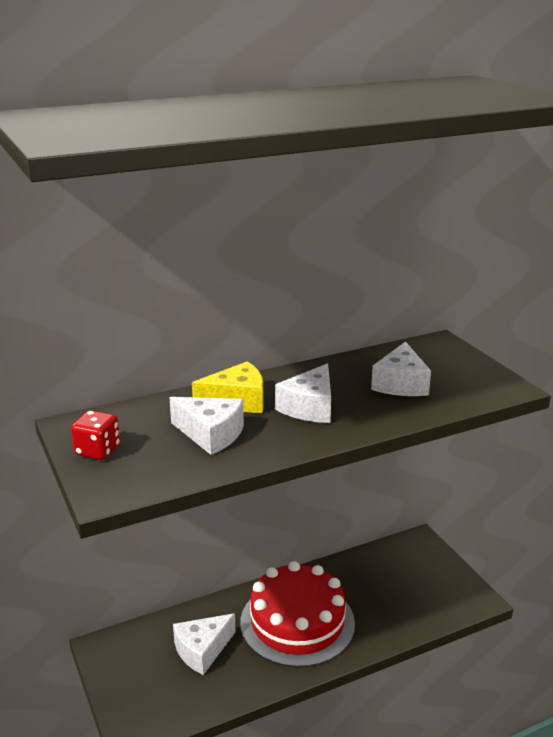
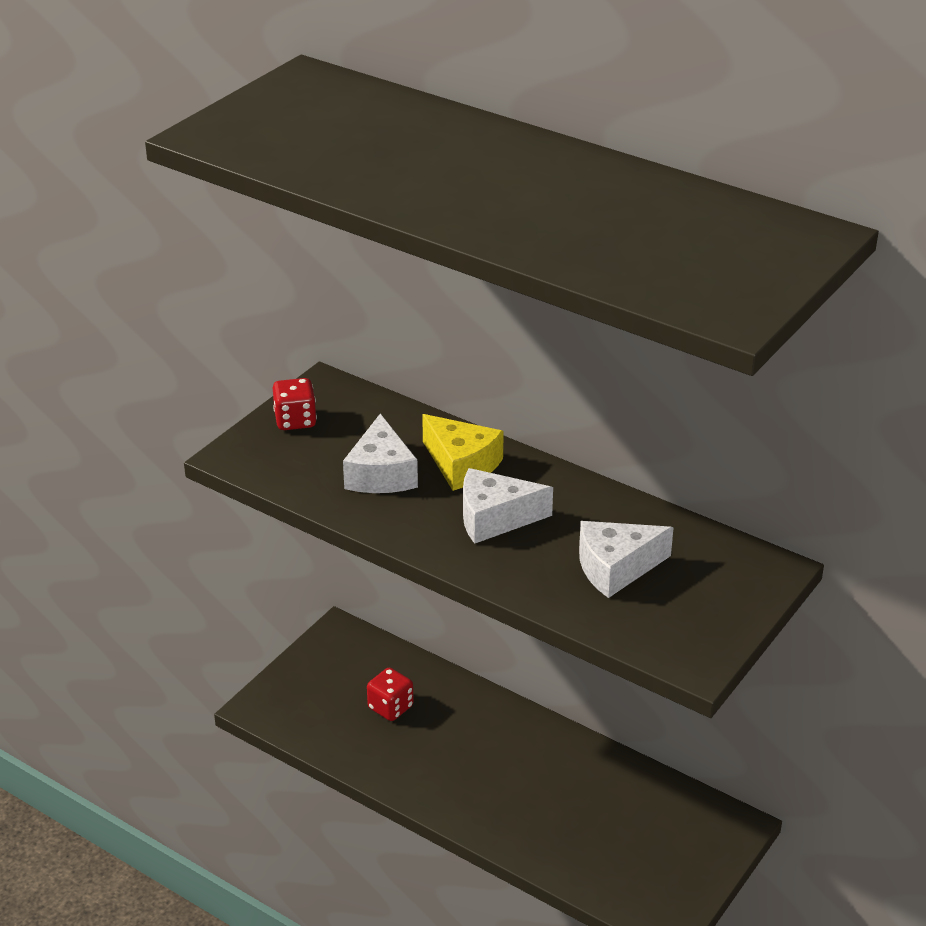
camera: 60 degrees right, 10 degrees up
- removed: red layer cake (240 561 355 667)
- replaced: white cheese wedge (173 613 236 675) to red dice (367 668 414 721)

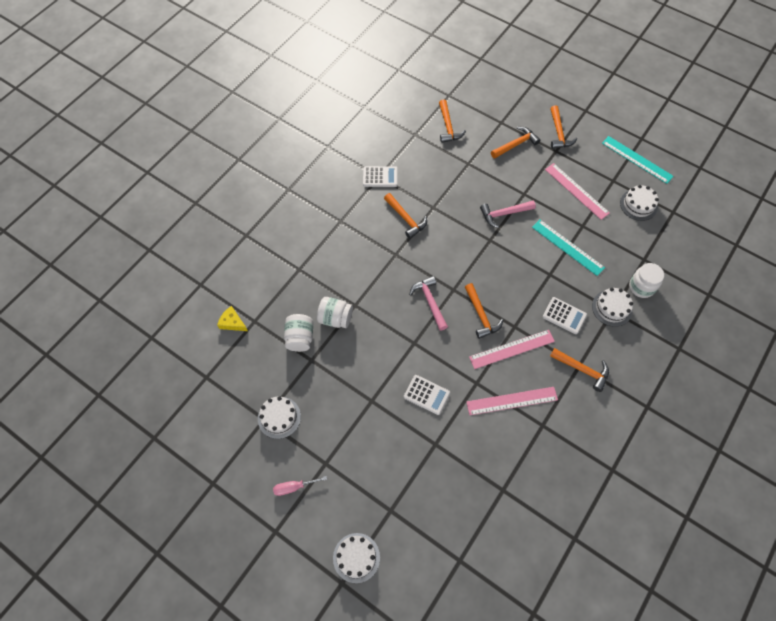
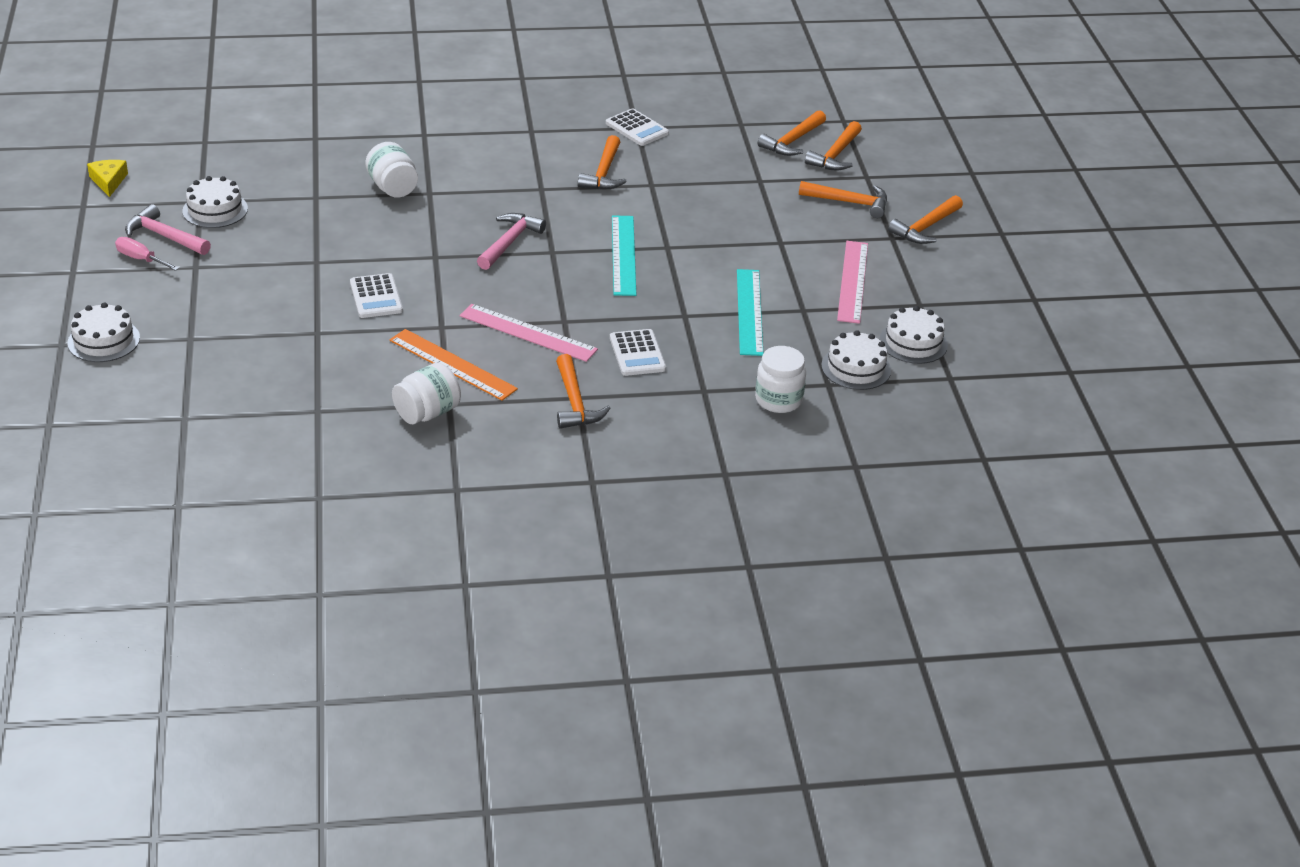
camera: 45 degrees right, 25 degrees down
- moved: bright yellow cheese wedge (217 306 248 331) to (87 160 128 197)
- moved: white jam jar (284 314 313 352) to (392 363 461 424)
- moved: bright orange hammer (465 283 503 339) to (805 121 862 170)
- moved: rose-pink hammer (480 201 536 228) to (125 204 211 255)
- moved: white layer cake (592 288 633 327) to (821 330 891 390)
- moved: teal ruler (602 136 673 184) to (612 215 636 296)
- recoloured: rose-pink ruler (466 387 558 415) to bright orange ruler (389 329 518 401)

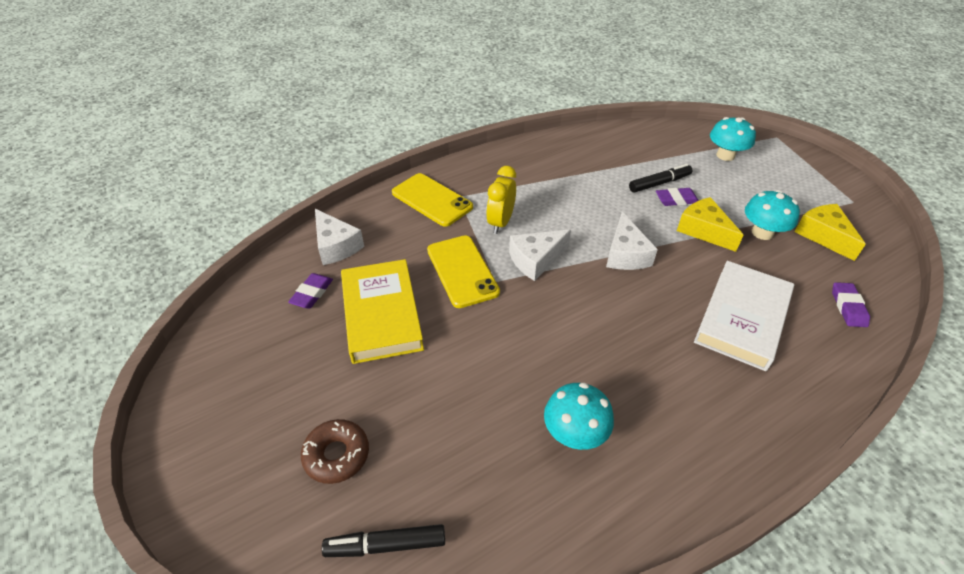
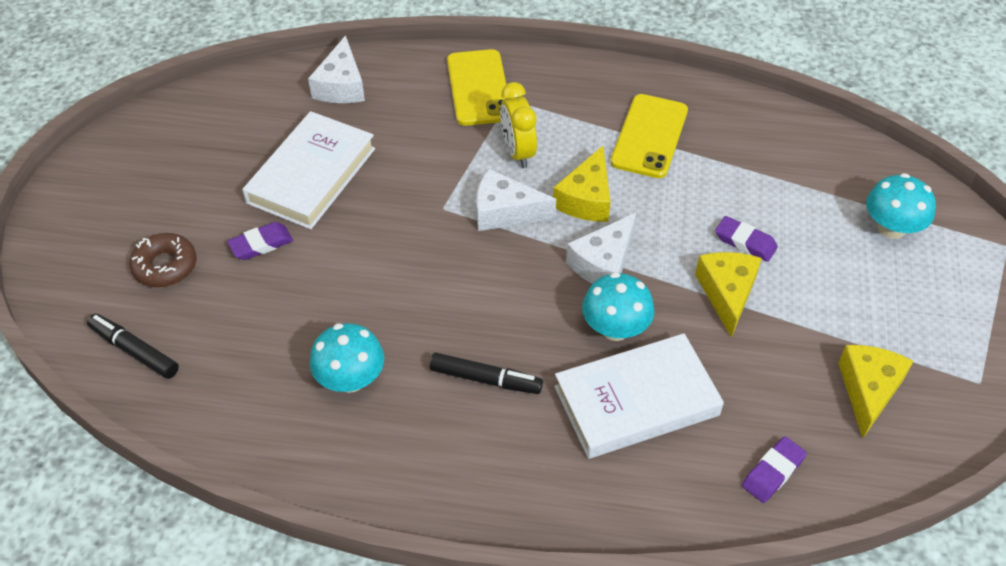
camera: 40 degrees right, 5 degrees up
- added: bright yellow cheese wedge (553 146 611 222)
- moved: violet eraser (288 273 333 309) to (227 222 293 260)
- moved: bright yellow phone (427 235 500 308) to (610 94 688 178)
- moved: black marker pen (629 164 693 193) to (430 353 543 394)
- moved: teal toadstool (745 190 800 240) to (582 272 654 341)
- recoloured: bright yellow hardcover (341 259 424 364) to white hardcover (242 111 375 229)
- turned: bright yellow clock (486 166 516 234) = (500 82 537 168) 75 degrees counterclockwise

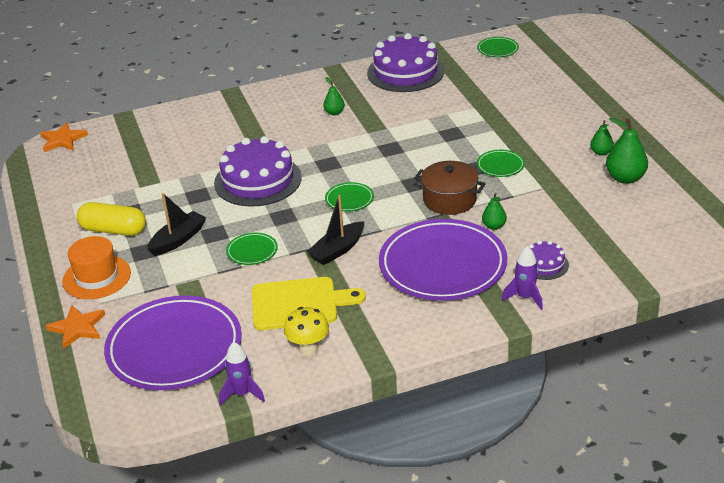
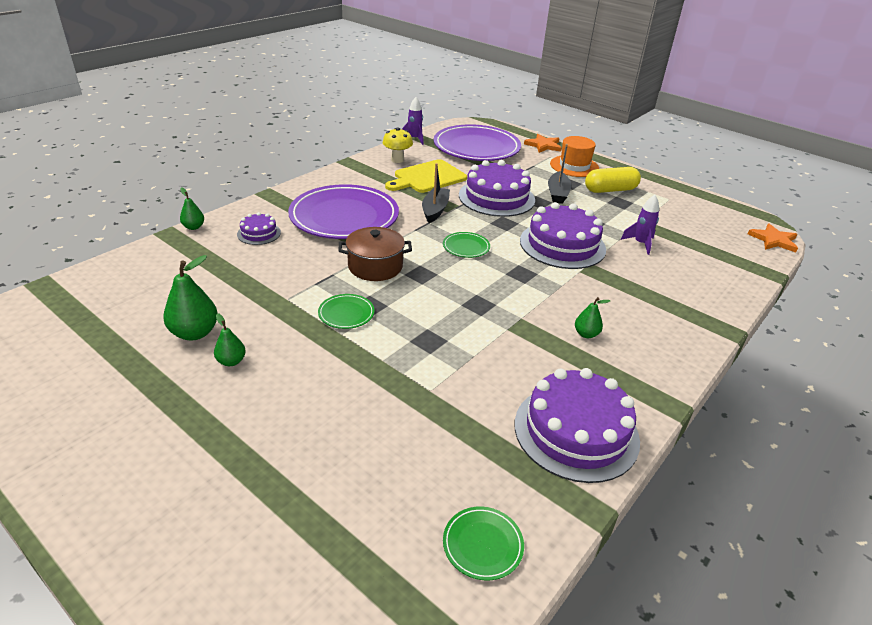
camera: 145 degrees right, 0 degrees up
- moved: leaf-green pear (482 193 507 230) to (180 187 204 230)
- moved: violet rocket (502 246 543 310) to (621 195 659 255)
- replaced: leaf-green dinner plate (226 233 278 265) to violet layer cake (459 160 535 217)

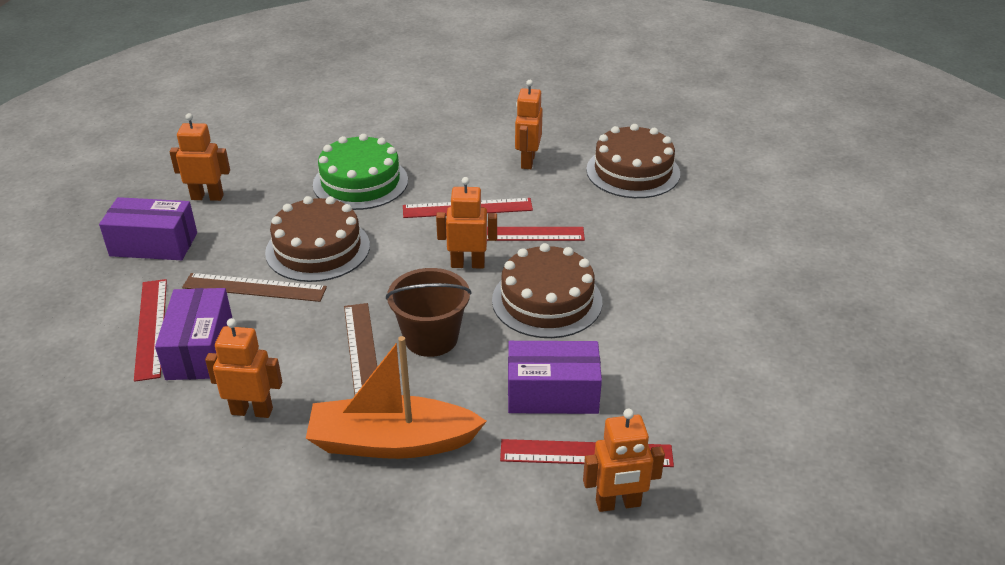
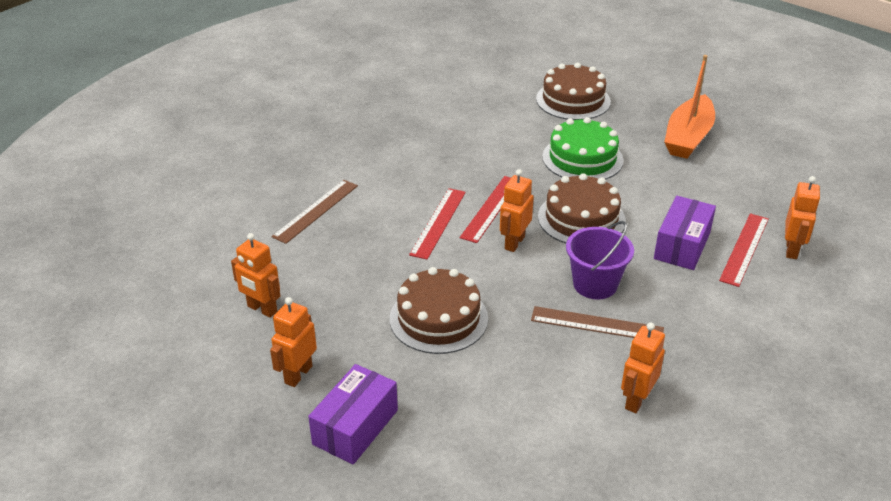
camera: 65 degrees left, 0 degrees up
- removed: red ruler (134 279 167 382)
- removed: violet box (155 288 232 380)
- moved: dark brown ruler (182 273 327 302) to (271 180 358 244)
- moved: bright orange toy boat (306 336 487 459) to (664 55 715 159)
- moved: leaf-green layer cake (313 134 408 210) to (542 117 624 180)
- moved: bright orange robot (515 80 543 169) to (231 233 280 318)
- moved: dark brown layer cake (586 124 680 198) to (536 63 611 120)
- recoloured: dark brown bucket (386 268 471 357) to violet bucket (566 221 634 299)

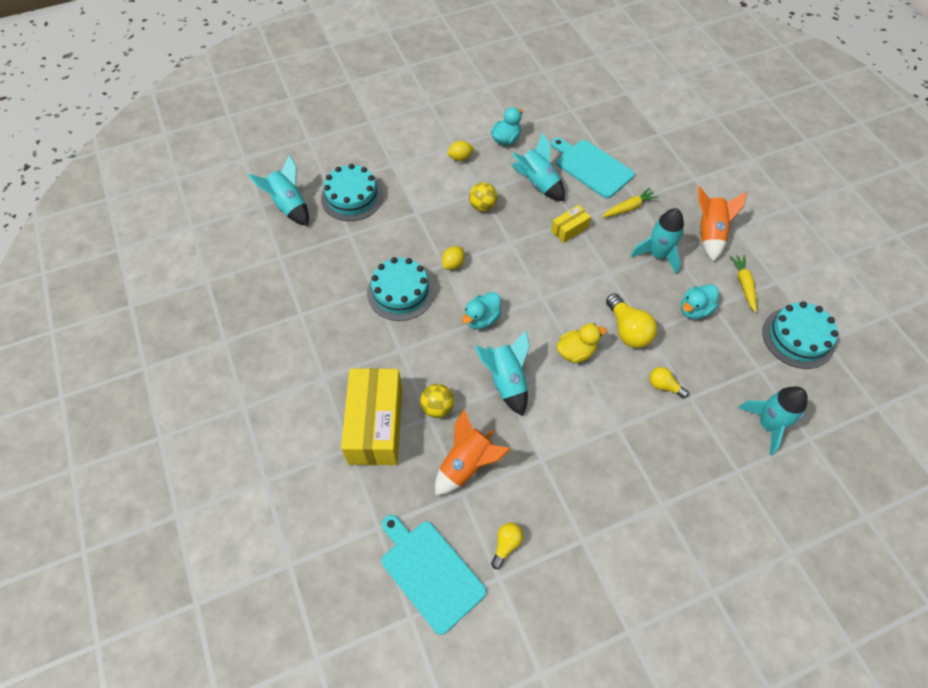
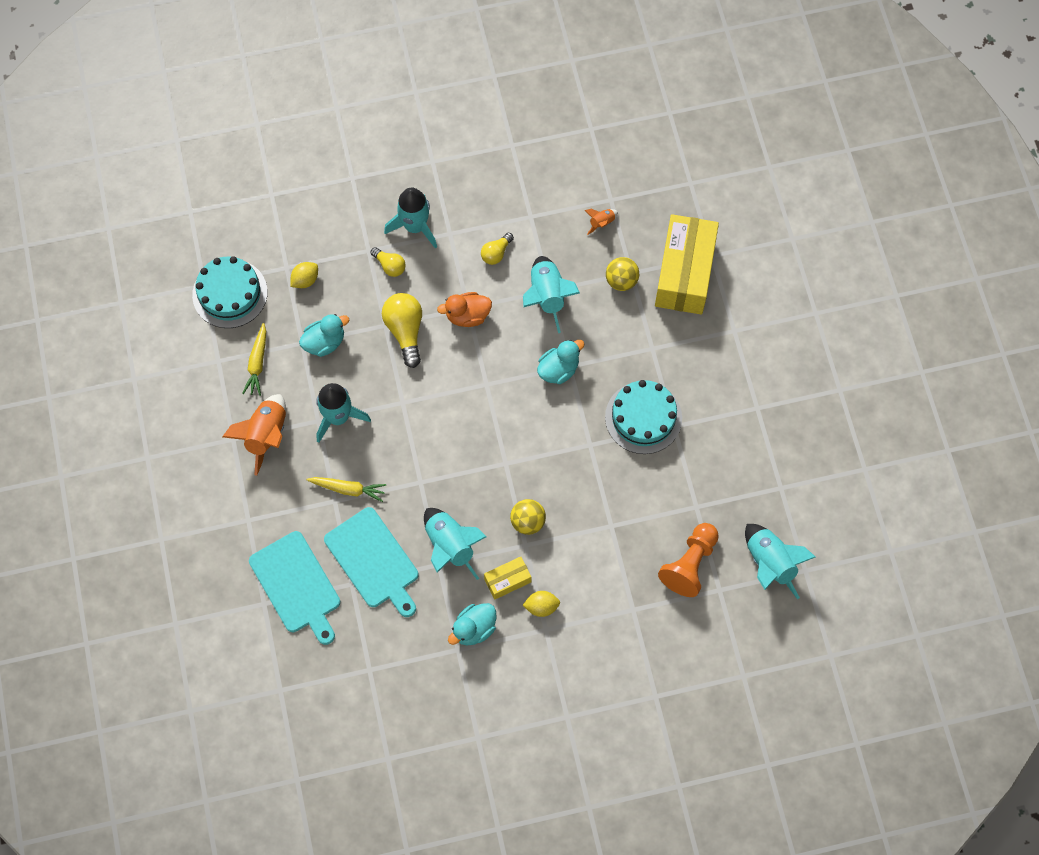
camera: 170 degrees left, 10 degrees up
- moved: teal cutting board (381 515 486 635) to (249 531 340 645)
- moved: bright yellow lemon (442 246 465 270) to (290 262 318 288)
- moved: bright yellow bulb (491 522 523 569) to (481 233 514 265)
- moved: bright yellow box (551 205 591 243) to (484 556 532 600)
- moved: teal rocket (738 386 808 455) to (384 188 437 249)
- replaced: teal layer cake (321 164 383 221) to bright orange pawn (658 523 719 597)
- recoloured: bright yellow toy duck (557 323 607 363) to bright orange toy duck (437 292 492 327)
- turned: bright yellow root vegetable (602 188 659 218) = (306 477 386 502) 150 degrees counterclockwise
- resized: bright orange rocket (435 410 511 496) = (584 209 618 235) x0.48

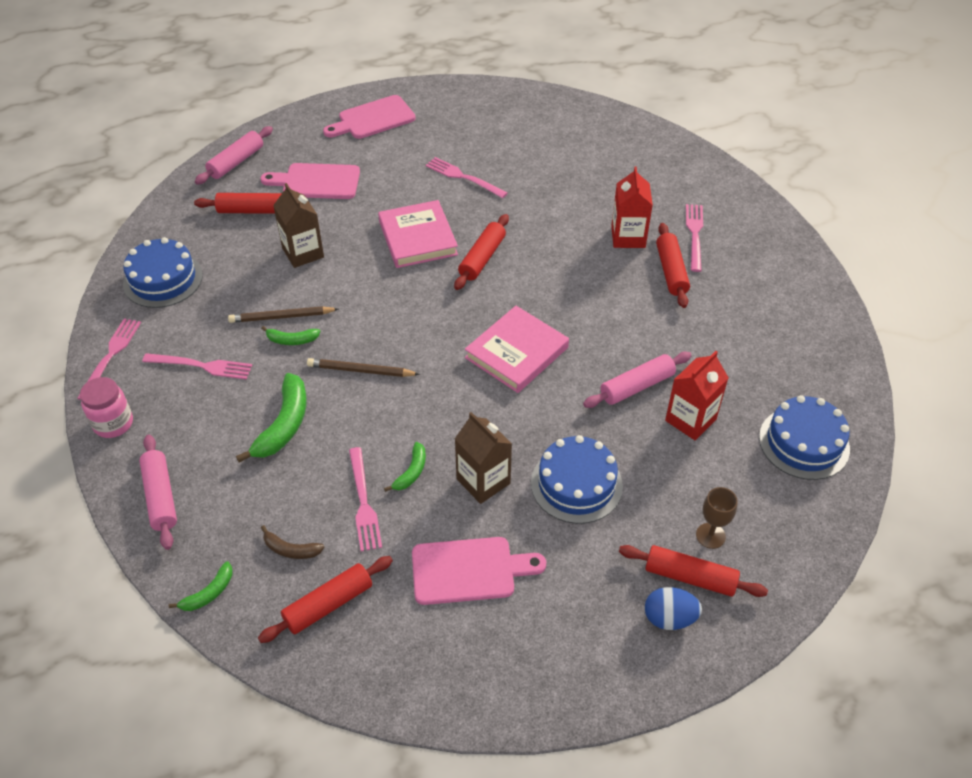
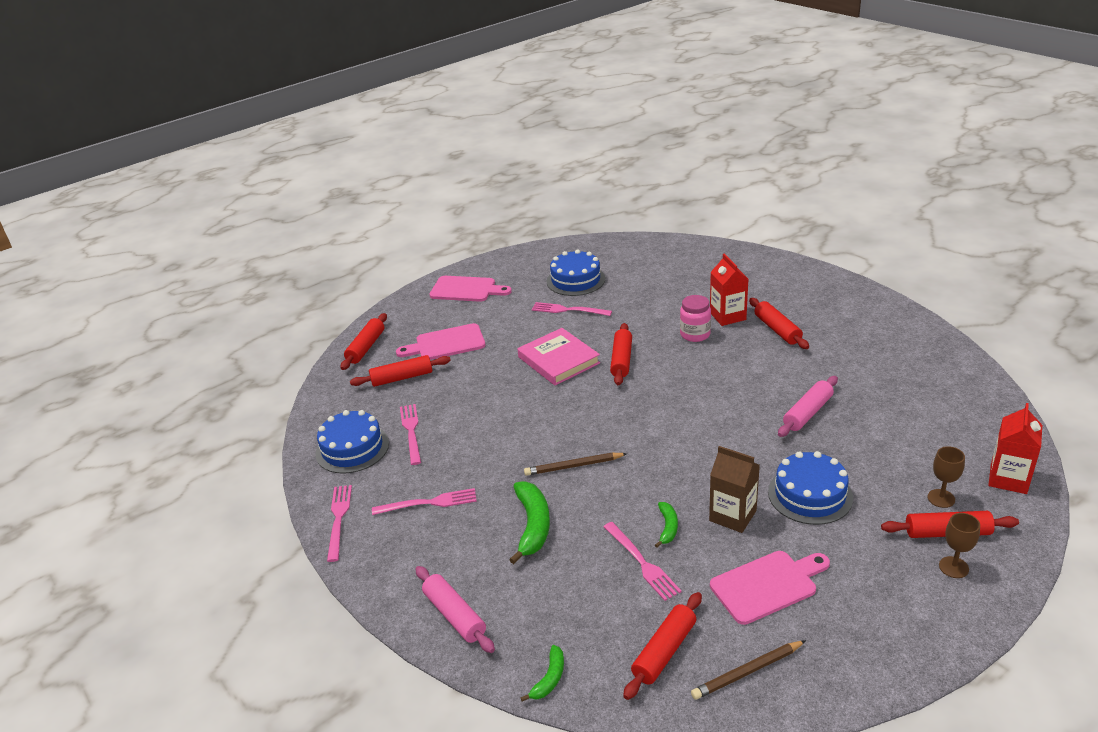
camera: 15 degrees left, 15 degrees down
- removed: leaf-green banana (261 326 320 345)
- removed: dark brown banana (261 525 325 559)
- removed: dark brown carton (273 183 324 268)
- removed: rose-pink hardcover (465 306 569 393)
- moved: rose-pink jam jar (80 377 133 438) to (680 295 711 342)
- moved: dark brown pencil (228 306 338 323) to (691 640 806 700)
- moved: red carton (665 351 729 440) to (988 403 1042 494)
- moved: rose-pink fork (686 204 703 272) to (400 404 421 465)
- moved: royal blue layer cake (759 395 850 480) to (547 250 605 296)
- replaced: royal blue toy egg (645 587 702 630) to dark brown chalice (939 513 980 578)
- recoloured: rose-pink dough roller (195 126 273 185) to red dough roller (341 313 387 370)
- turned: rose-pink cutting board (323 95 416 139) = (429 276 512 302) 120 degrees counterclockwise

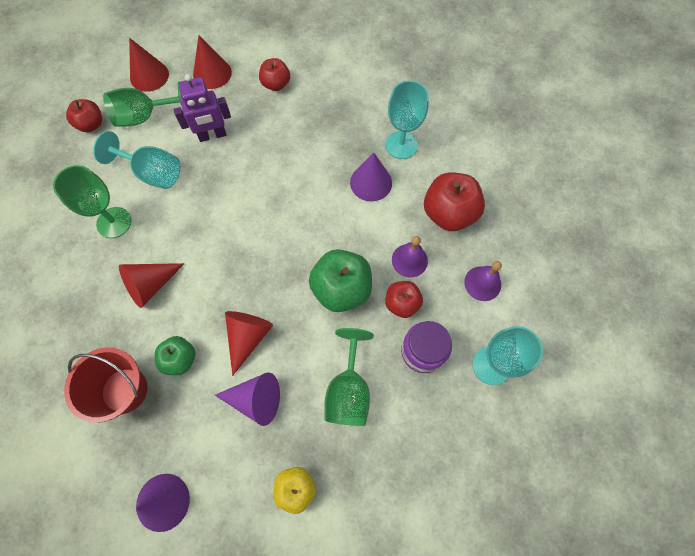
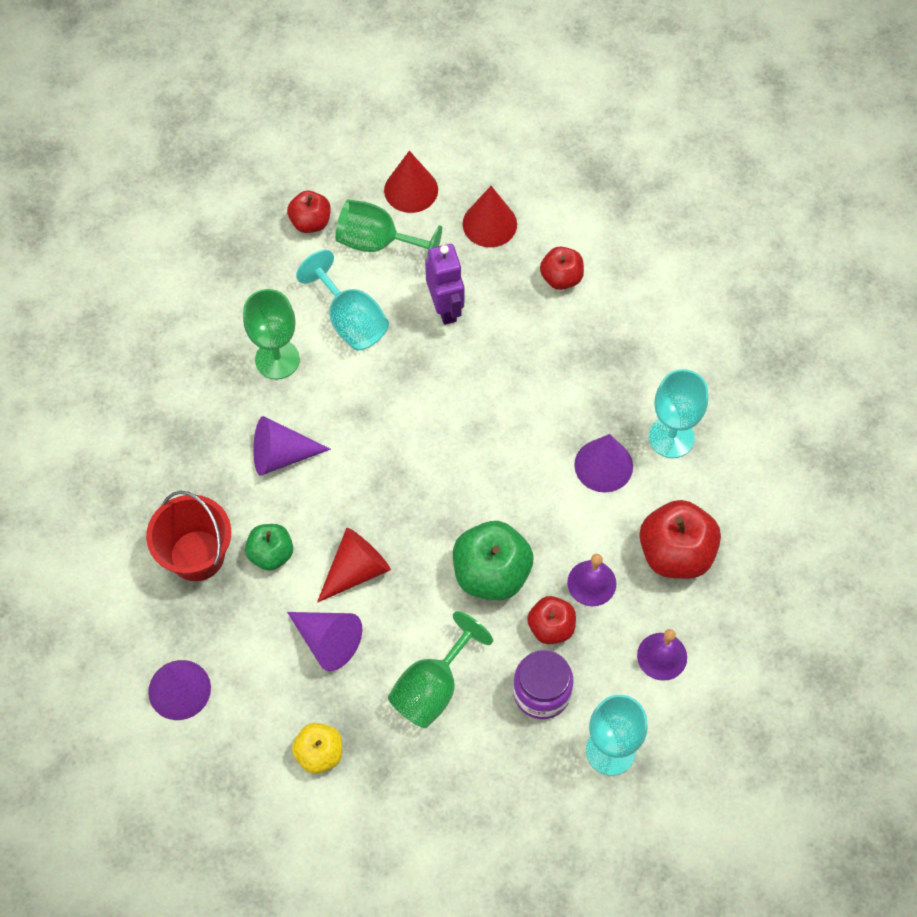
camera: 30 degrees right, 5 degrees down
- recoloured: red cone shape (119 263 185 308) to violet cone shape (253 416 331 475)
- turned: violet robot (174 74 231 142) = (425 244 464 325) 120 degrees counterclockwise

